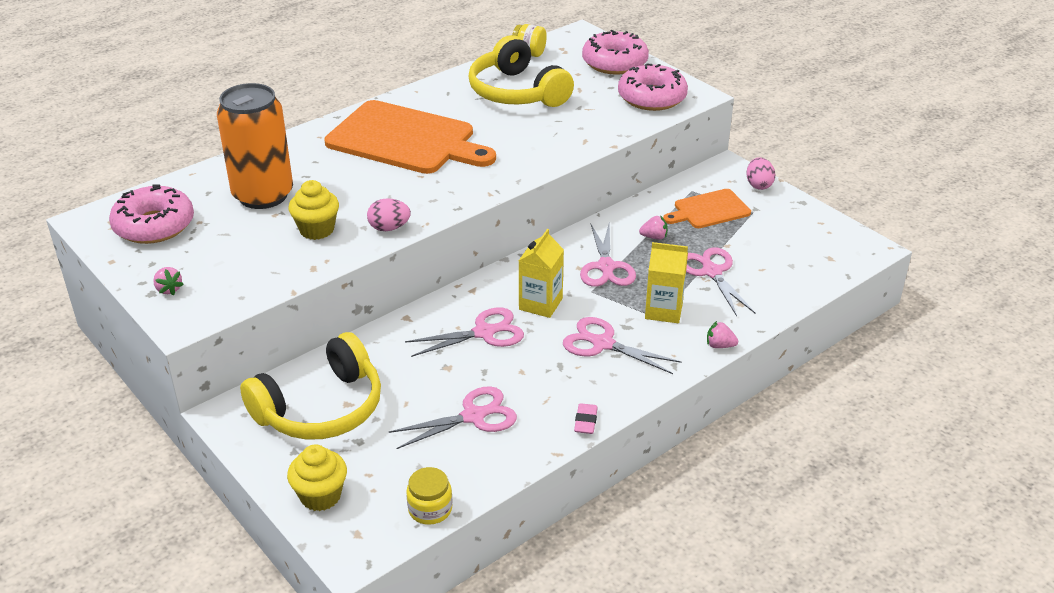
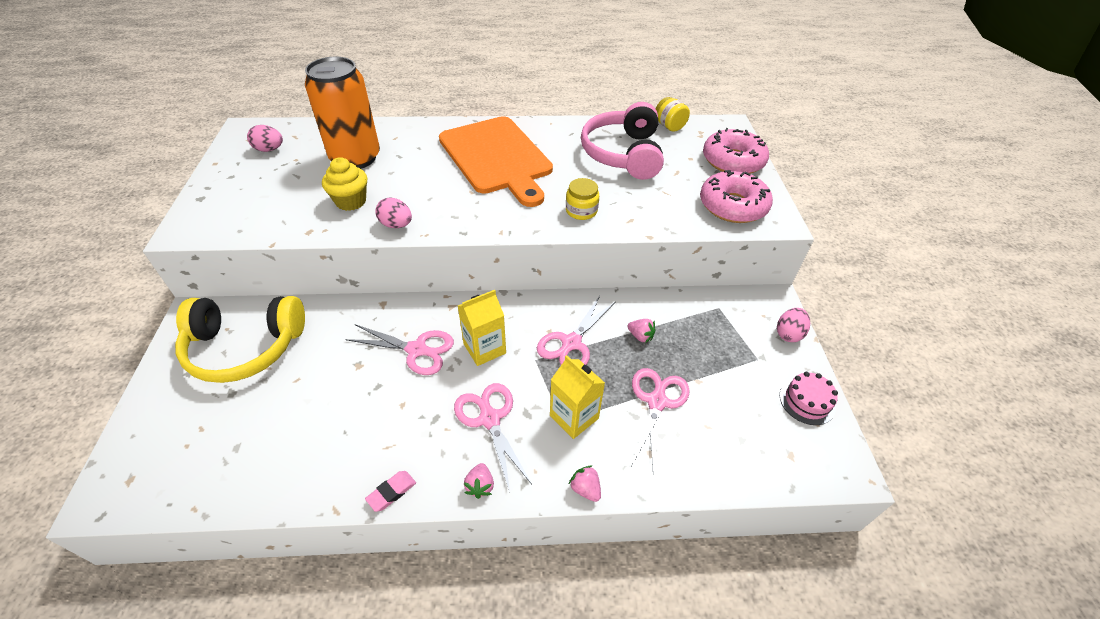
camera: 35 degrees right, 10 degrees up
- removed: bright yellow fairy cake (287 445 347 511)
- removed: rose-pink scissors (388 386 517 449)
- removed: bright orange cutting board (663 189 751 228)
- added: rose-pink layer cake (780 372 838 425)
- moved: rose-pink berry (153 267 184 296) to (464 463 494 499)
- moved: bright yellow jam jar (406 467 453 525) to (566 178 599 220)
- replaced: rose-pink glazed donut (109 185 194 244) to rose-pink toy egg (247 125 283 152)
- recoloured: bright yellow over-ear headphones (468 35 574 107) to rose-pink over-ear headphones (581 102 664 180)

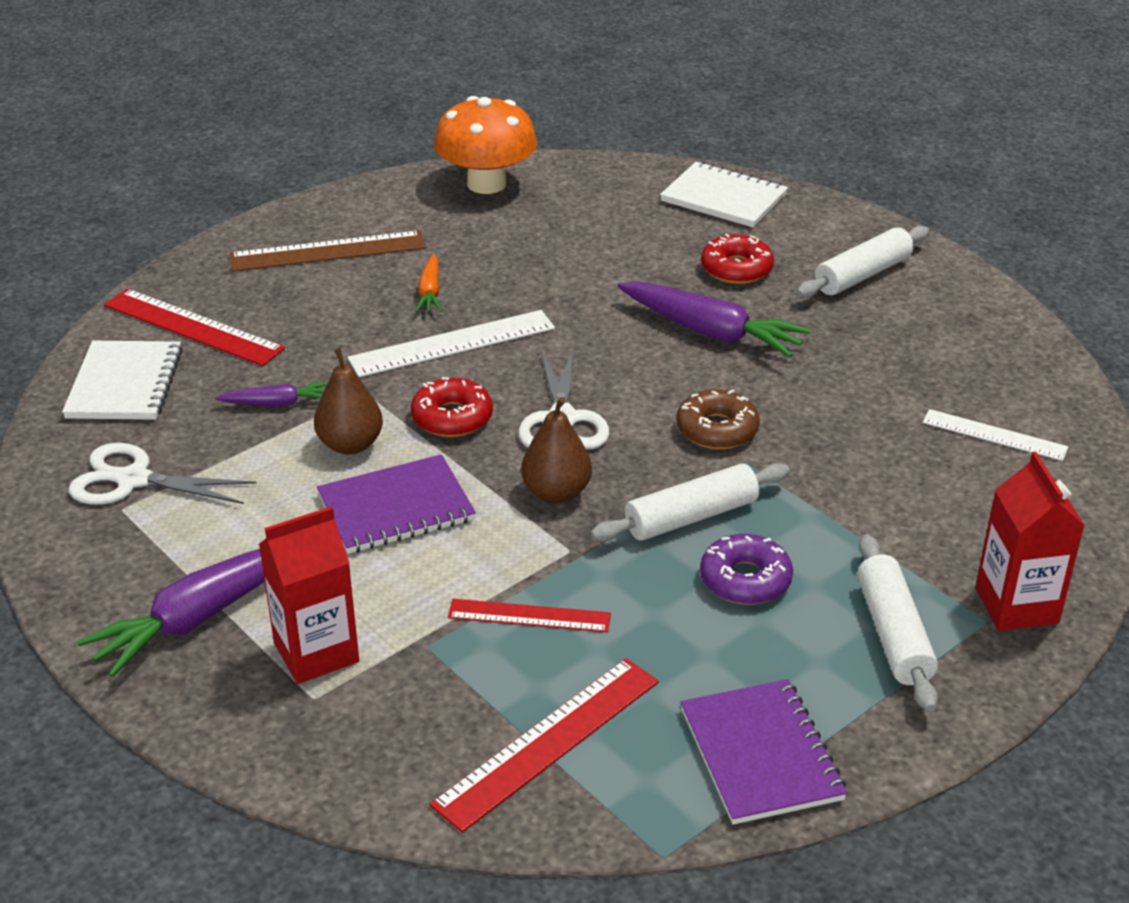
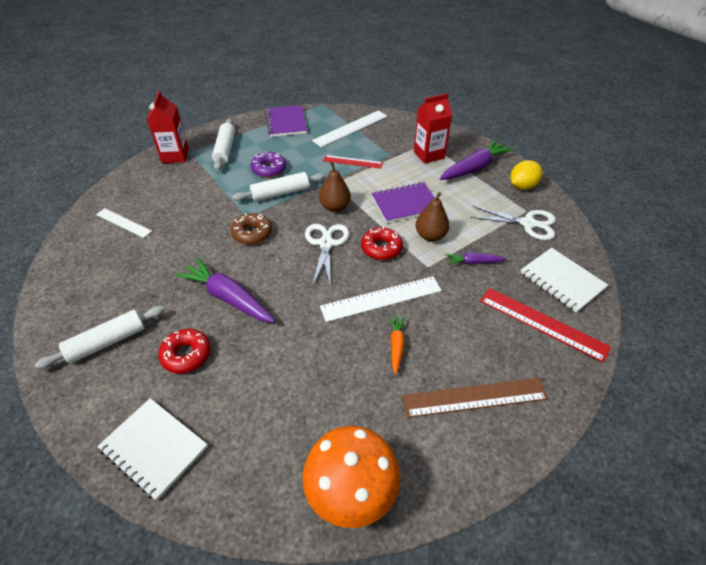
camera: 175 degrees left, 10 degrees up
- added: bright yellow lemon (510 160 542 190)
- recoloured: red ruler (430 658 659 833) to white ruler (312 110 388 147)
- turned: white exercise book (62 341 183 420) = (520 248 608 313) 45 degrees counterclockwise

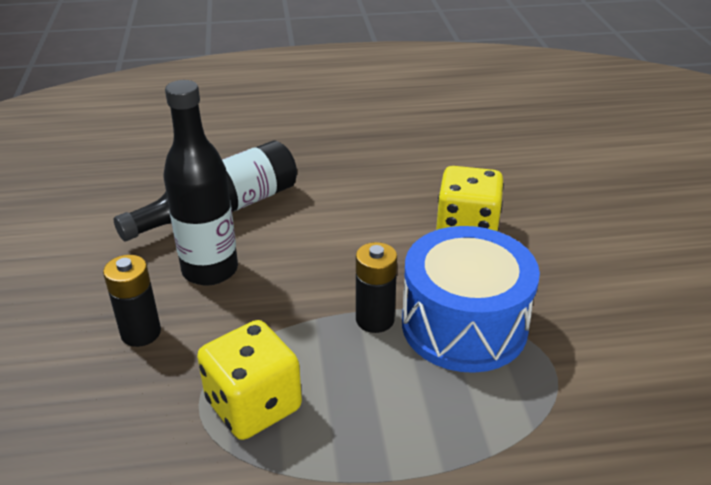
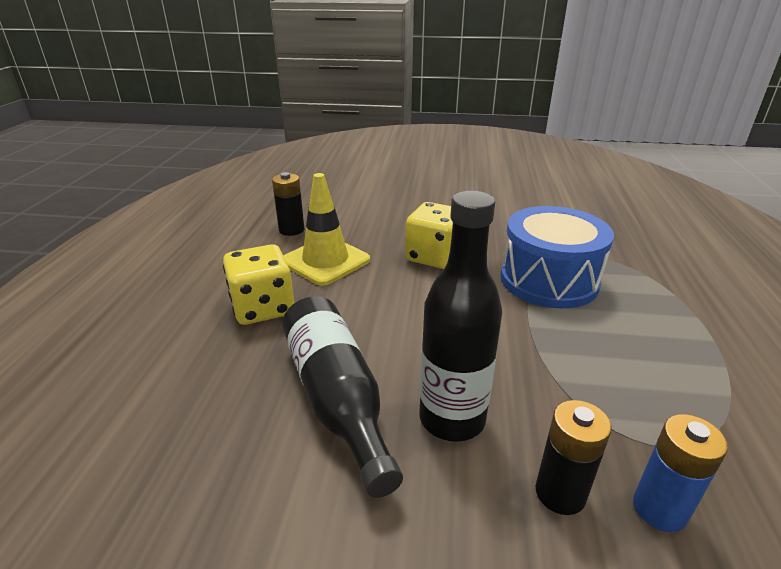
camera: 75 degrees left, 5 degrees down
- added: bright yellow safety cone (283 173 370 286)
- added: royal blue power cell (633 414 728 532)
- moved: bright yellow dice (197 320 302 440) to (223 244 294 325)
- moved: black power cell (356 242 397 333) to (272 172 304 236)

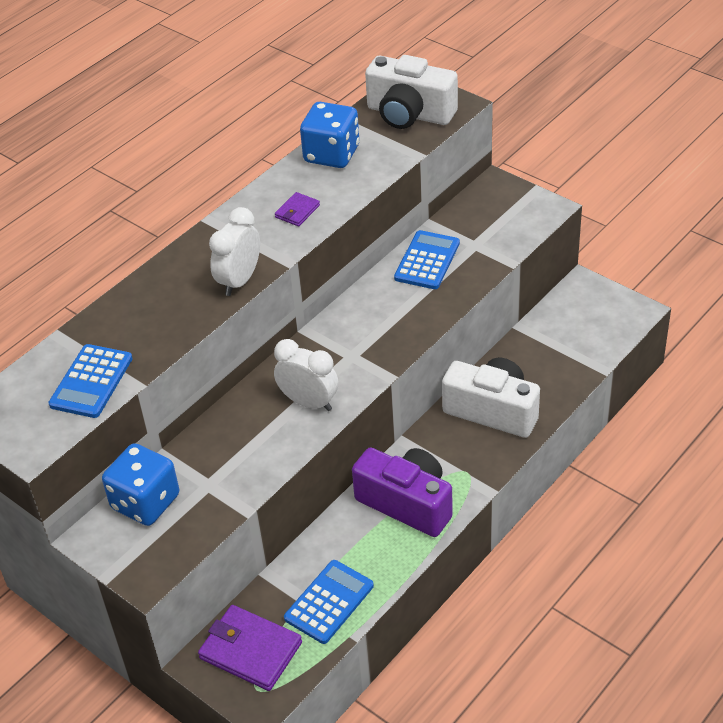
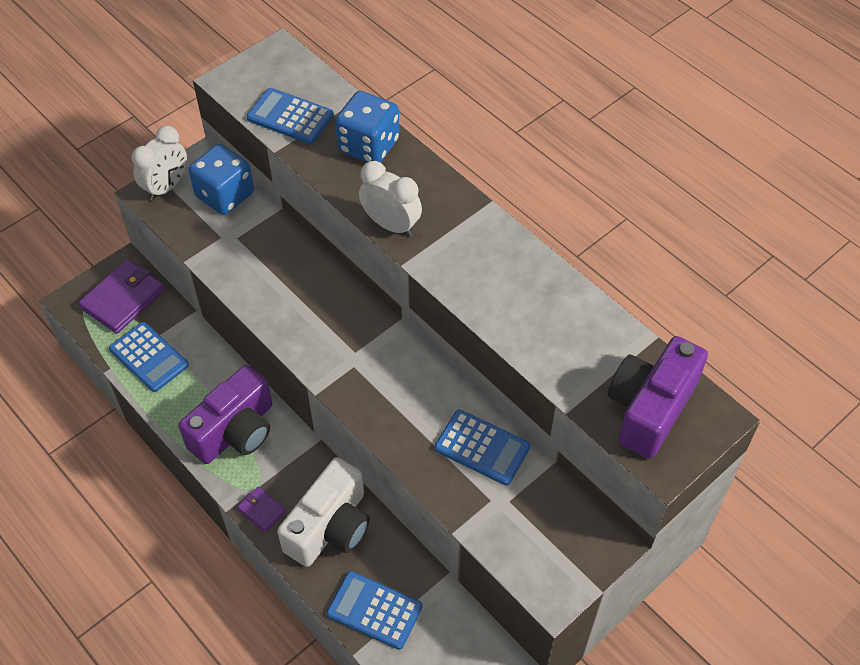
camera: 95 degrees right, 10 degrees up
- added: royal blue calculator (327 571 422 650)
- moved: white clock (274 339 338 411) to (132 125 187 201)
- moved: violet wallet (275 192 320 226) to (237 487 286 532)
- moved: royal blue dice (300 102 359 168) to (335 91 400 163)
- recoloured: white compact camera (365 55 458 129) to violet compact camera (608 336 708 459)

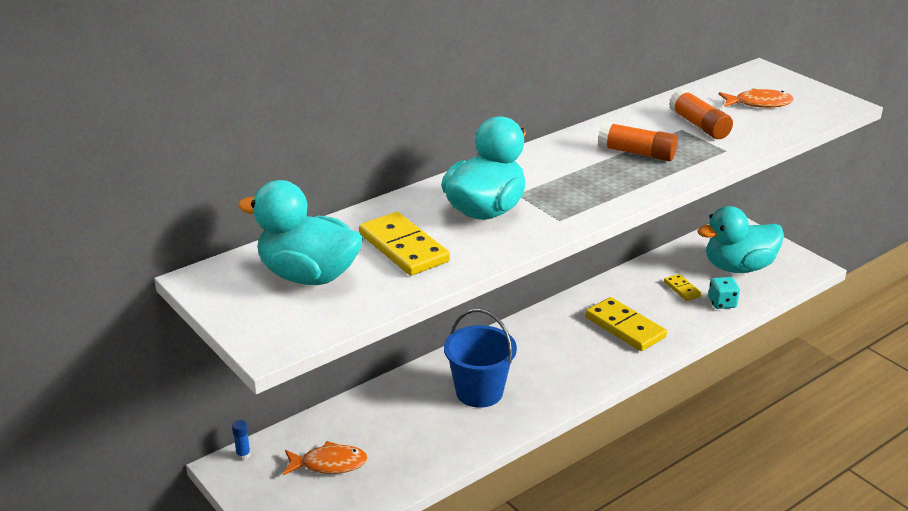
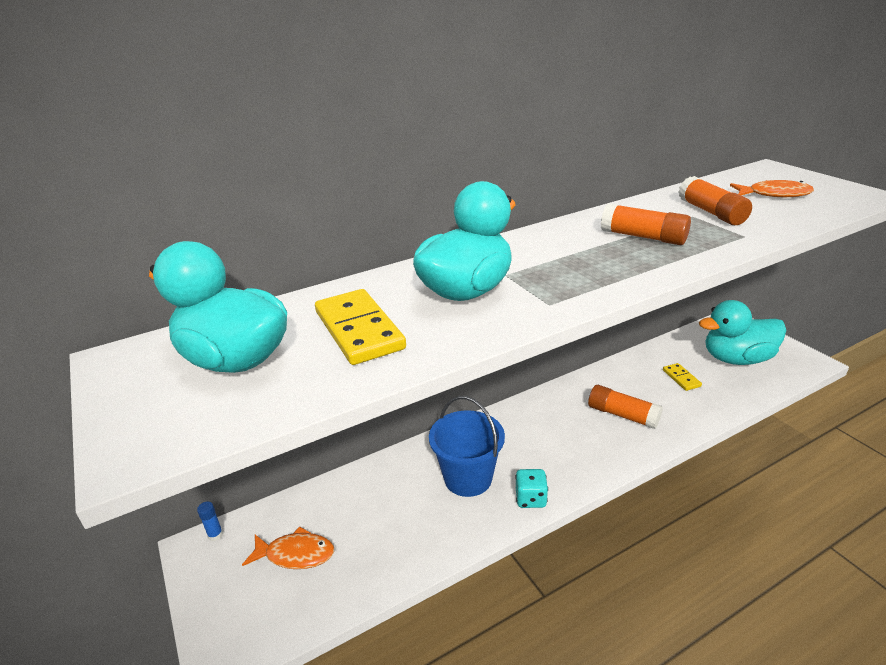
camera: 10 degrees right, 0 degrees up
- moved: teal dice (708 277 740 309) to (515 469 548 508)
- replaced: bright yellow domino (585 297 667 351) to bright orange stick of glue (588 385 663 429)

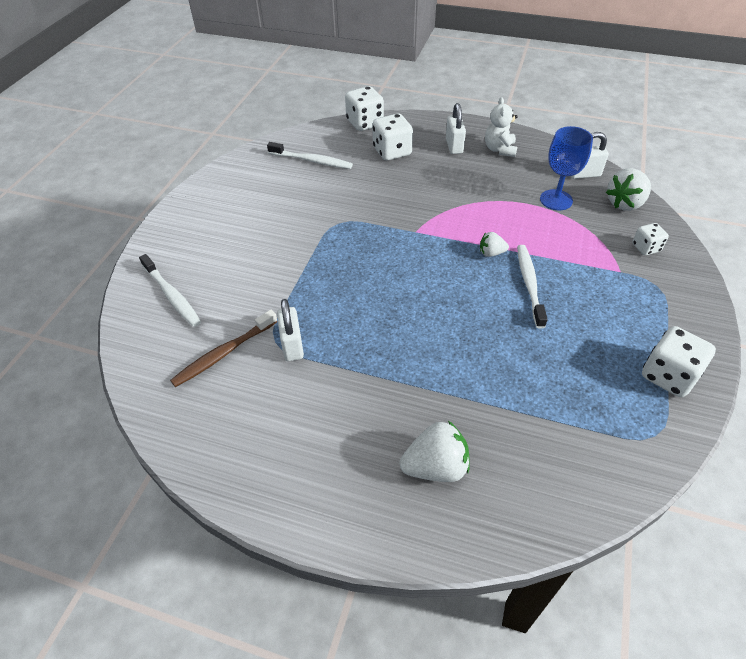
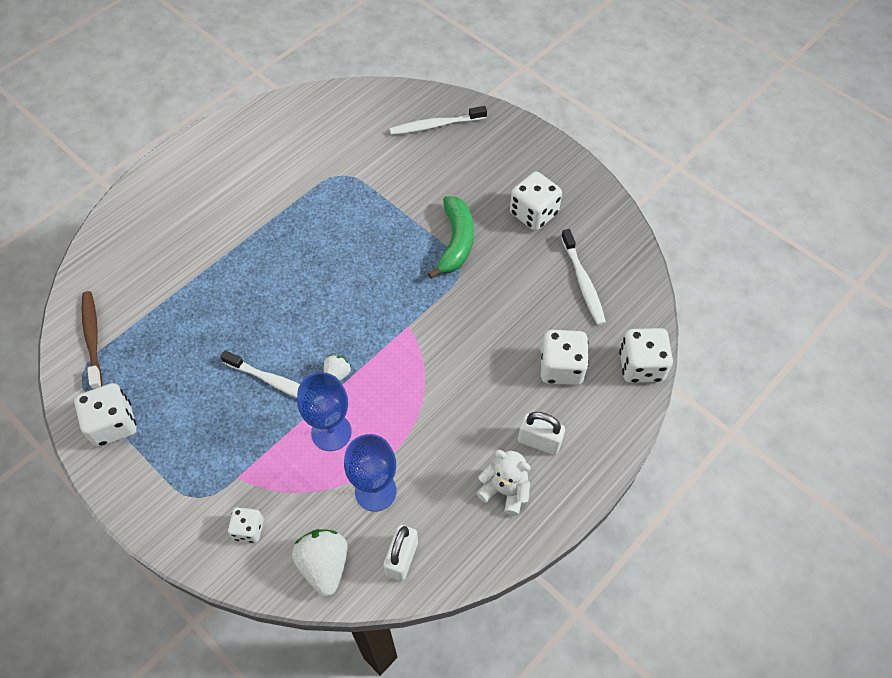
camera: 115 degrees right, 10 degrees up
- removed: white lock (277 299 304 361)
- removed: white berry (399 421 470 482)
- added: royal blue chalice (297 372 352 451)
- added: leaf-green banana (428 196 474 279)
- added: white dice (510 172 562 231)
- moved: dark brown tooth brush (170 310 278 387) to (82 291 102 390)
- turned: white tooth brush (267 142 353 169) = (561 229 606 325) 60 degrees counterclockwise

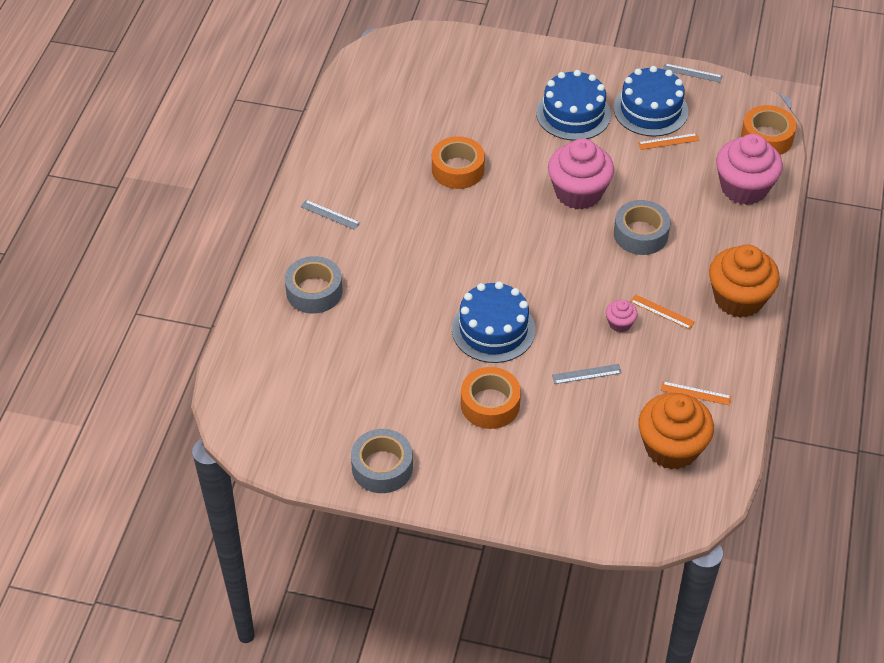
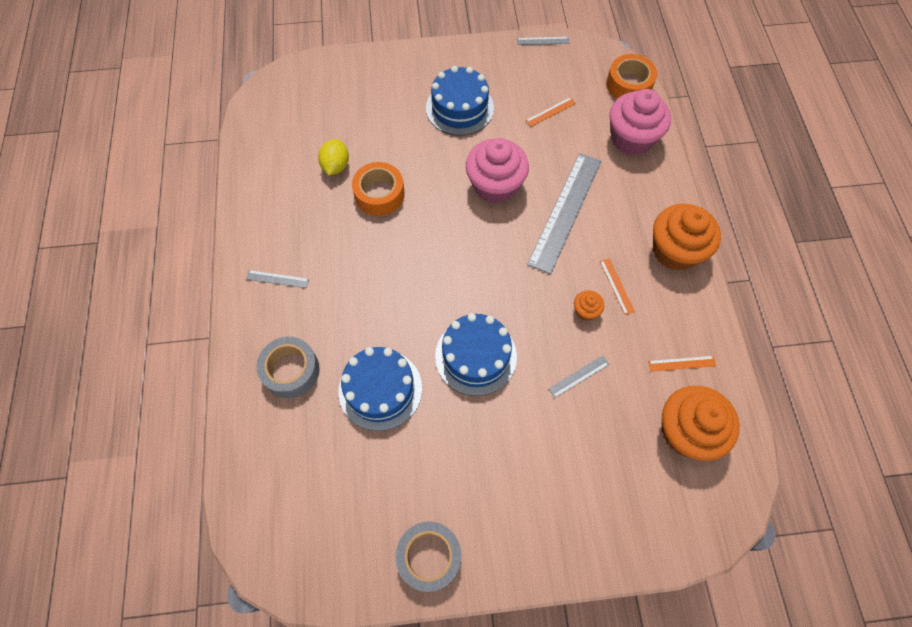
camera: 20 degrees left, 15 degrees up
- removed: bright orange sticky tape (461 367 521 429)
- added: bright yellow lemon (318 139 349 176)
- moved: royal blue layer cake (614 66 688 137) to (339 347 422 431)
- replaced: grey sticky tape (614 200 671 255) to grey ruler (527 153 601 274)
- recoloured: rose-pink fairy cake (606 300 638 332) to bright orange fairy cake (574 290 604 321)
- turned: bright orange ruler (630 294 695 329) = (600 258 635 315) 60 degrees clockwise

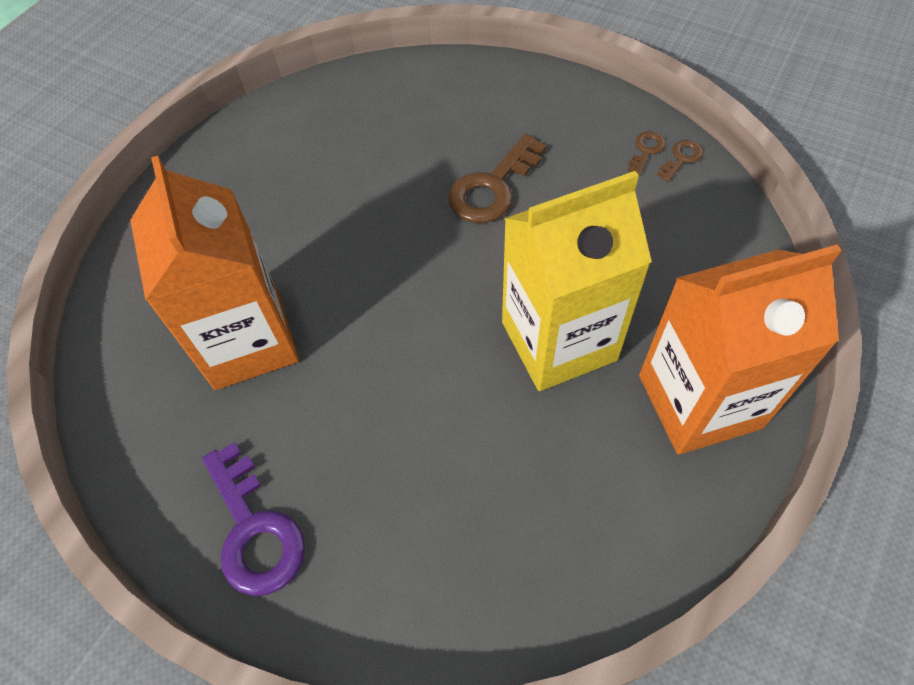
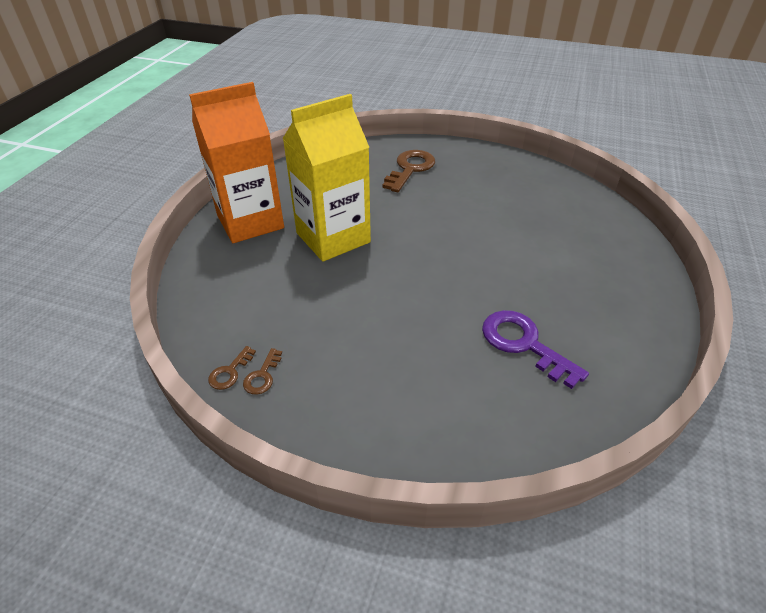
camera: 165 degrees right, 15 degrees down
- removed: bright orange carton (130 156 299 390)
- moved: violet key (202 442 305 596) to (482 310 589 389)
- moved: dark brown key (448 134 547 223) to (382 150 435 192)

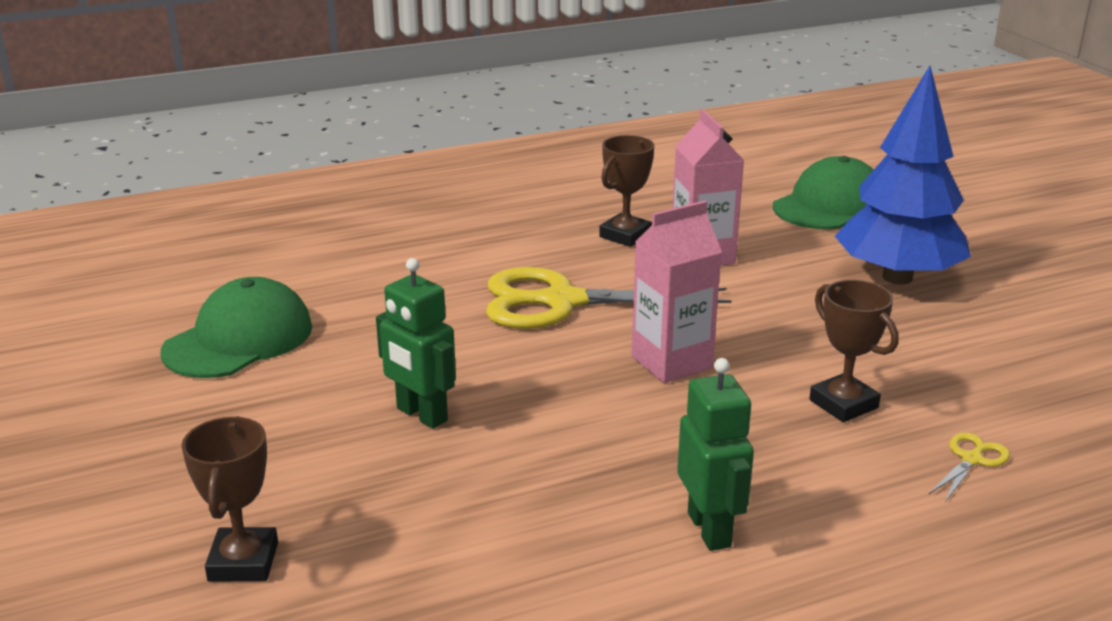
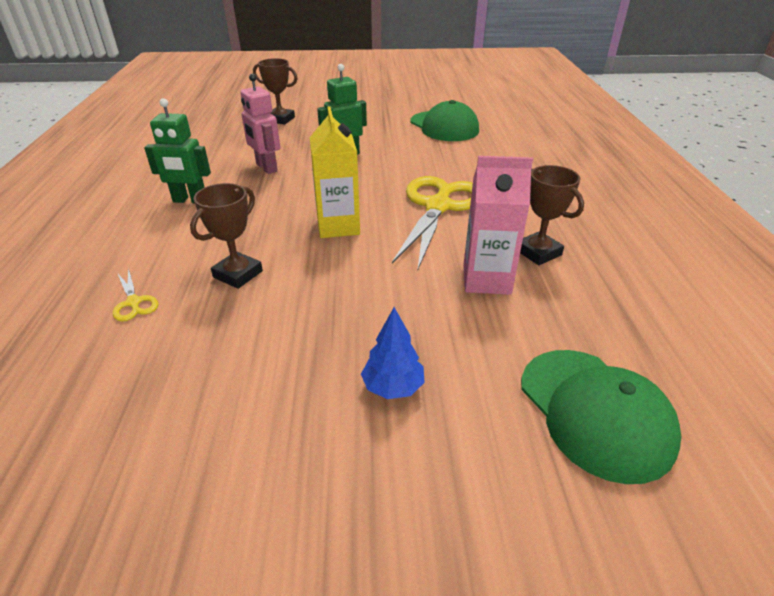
camera: 110 degrees right, 10 degrees up
- added: rose-pink robot (240 73 280 174)
- recoloured: rose-pink carton (632 201 722 383) to bright yellow carton (310 106 360 238)
- turned: dark brown prize cup (809 280 899 422) = (190 183 263 289) 45 degrees counterclockwise
- resized: royal blue tree (835 66 971 284) = (361 307 425 399) x0.44

